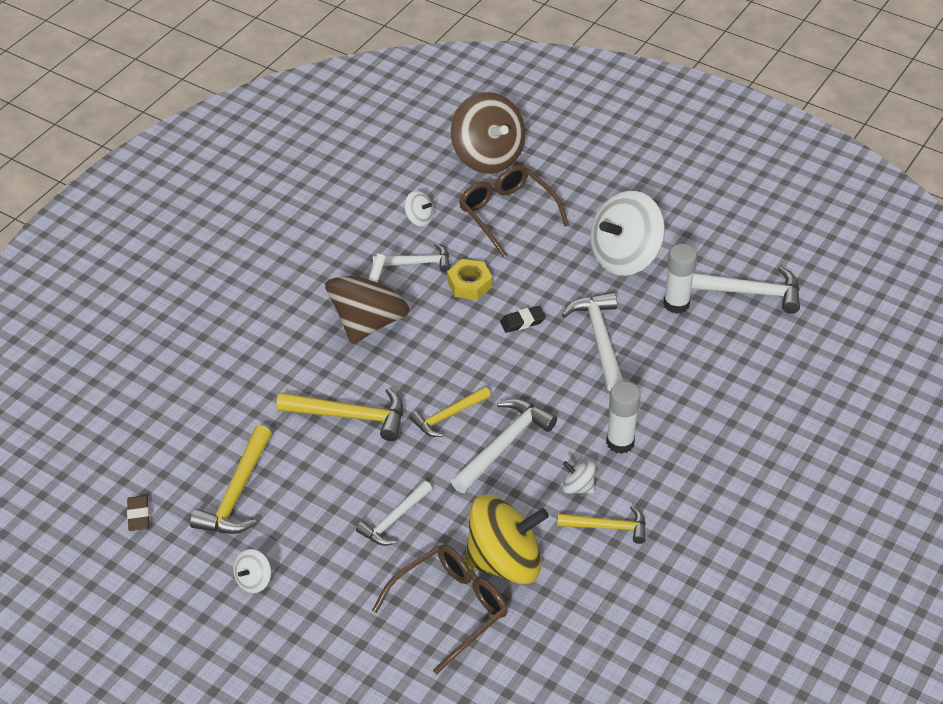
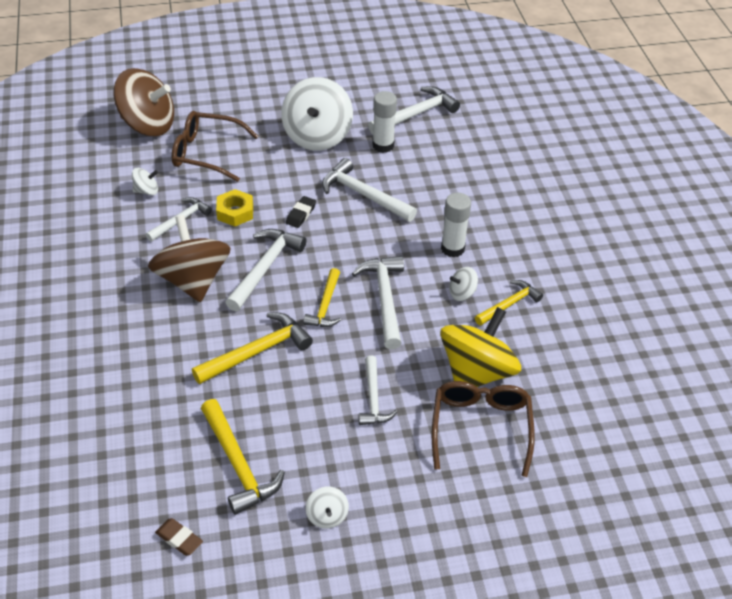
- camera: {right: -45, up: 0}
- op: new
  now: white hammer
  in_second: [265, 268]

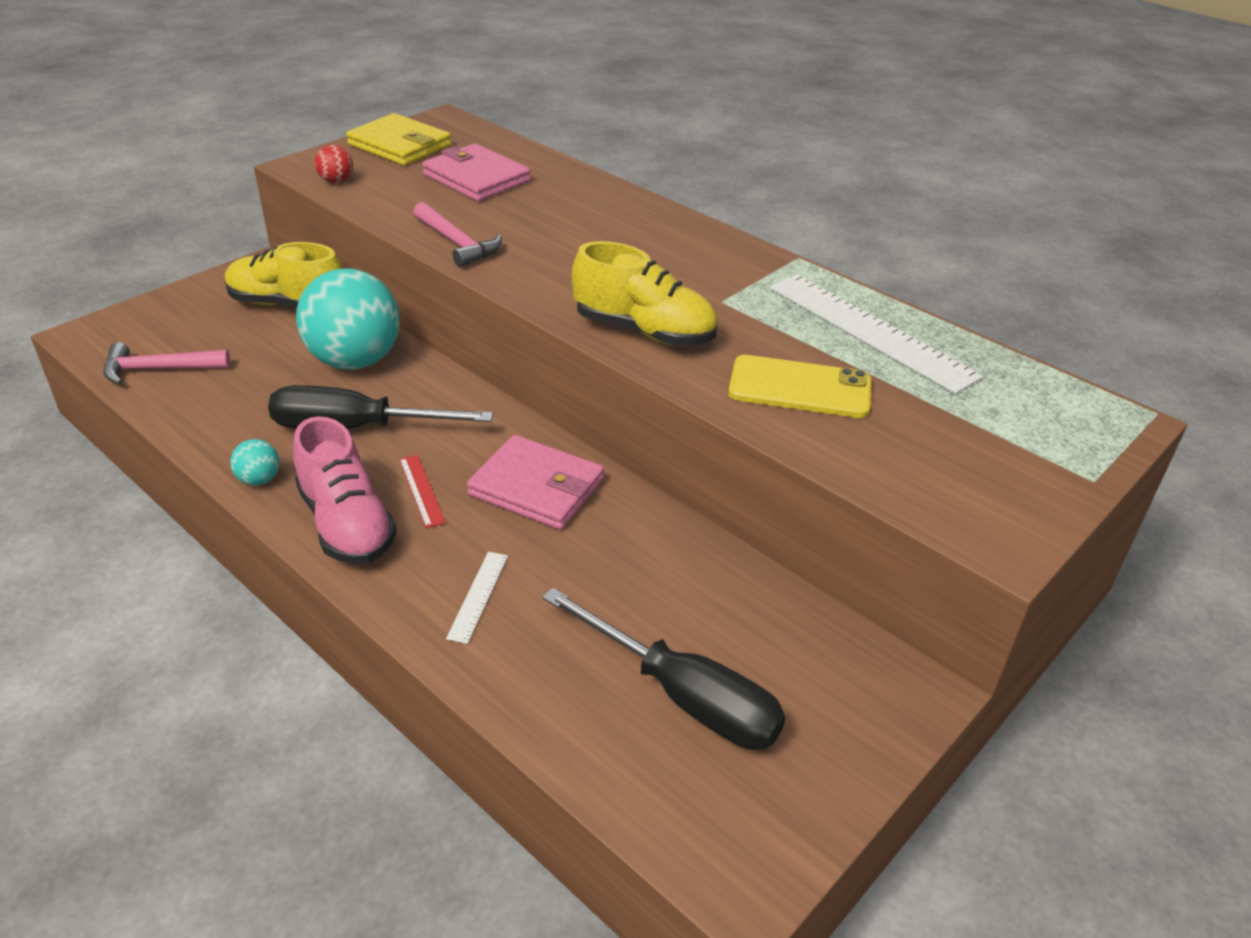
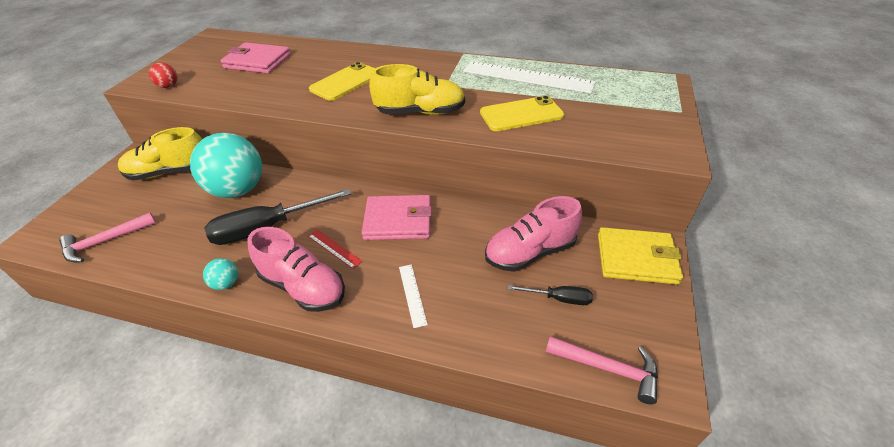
- camera: {right: -25, up: 5}
- op: shifted
  was: yellow wallet
  in_first: [399, 145]
  in_second: [636, 258]
- op: shifted
  was: pink hammer
  in_first: [457, 243]
  in_second: [607, 368]
- op: scaled
  was: black screwdriver
  in_first: [683, 695]
  in_second: [558, 298]
  ratio: 0.5
- op: new
  now: yellow phone
  in_second: [345, 82]
- op: new
  now: pink shoe
  in_second: [530, 252]

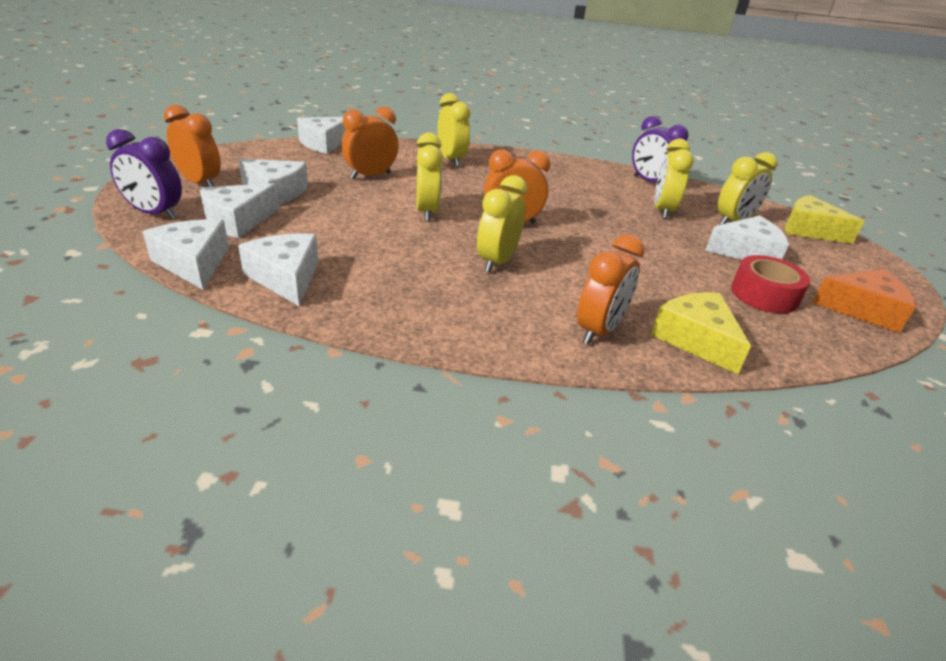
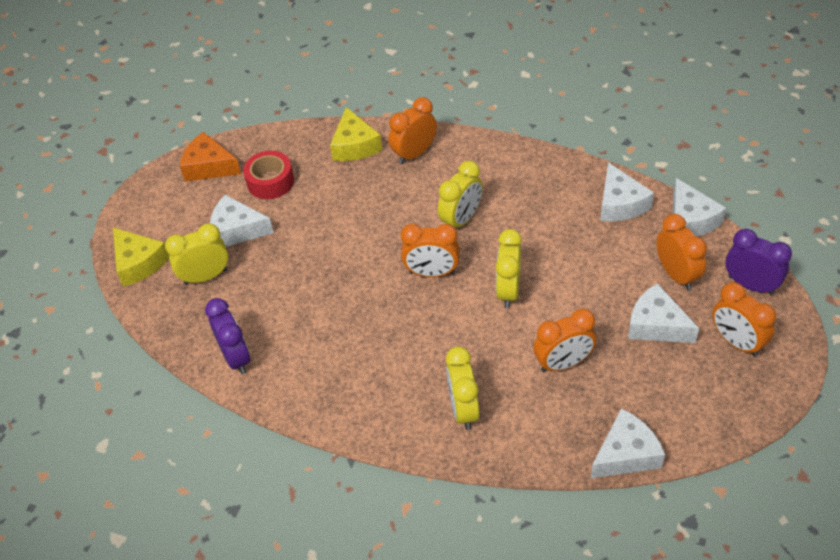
- camera: {right: -160, up: 15}
- op: swapped
  was: white cheese
  now: orange clock
  in_first: [238, 221]
  in_second: [676, 275]
- op: gone
  was: yellow clock
  in_first: [662, 210]

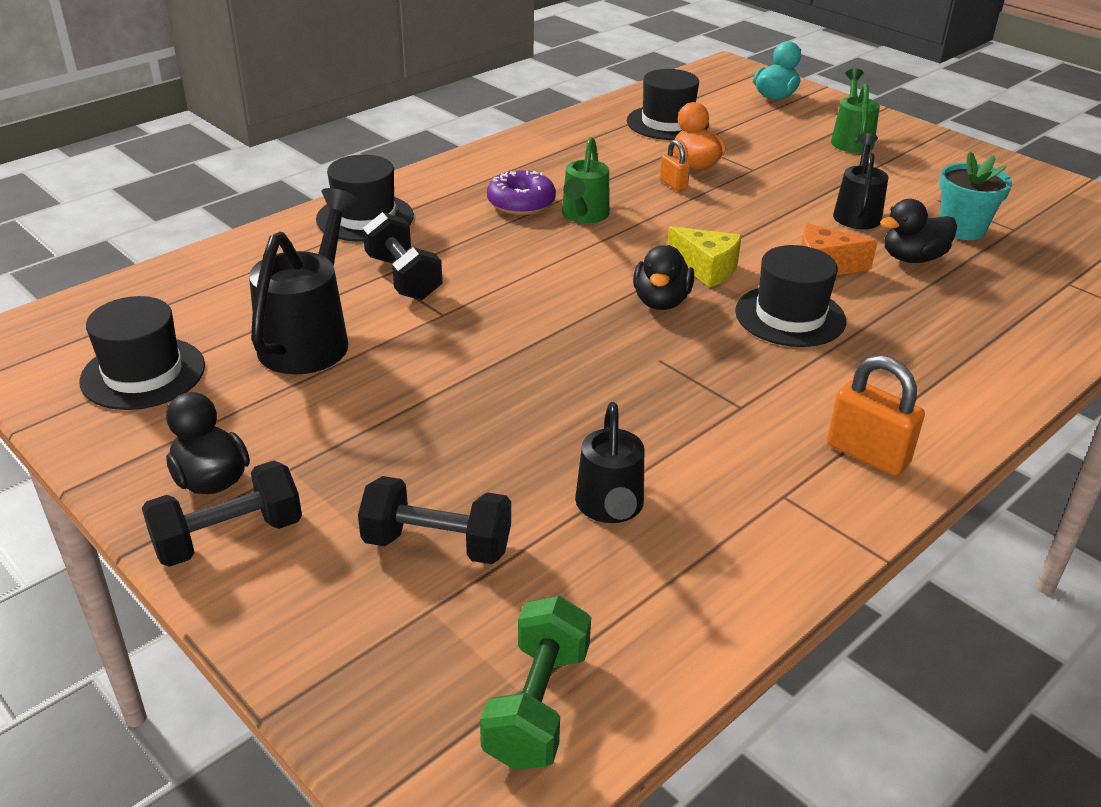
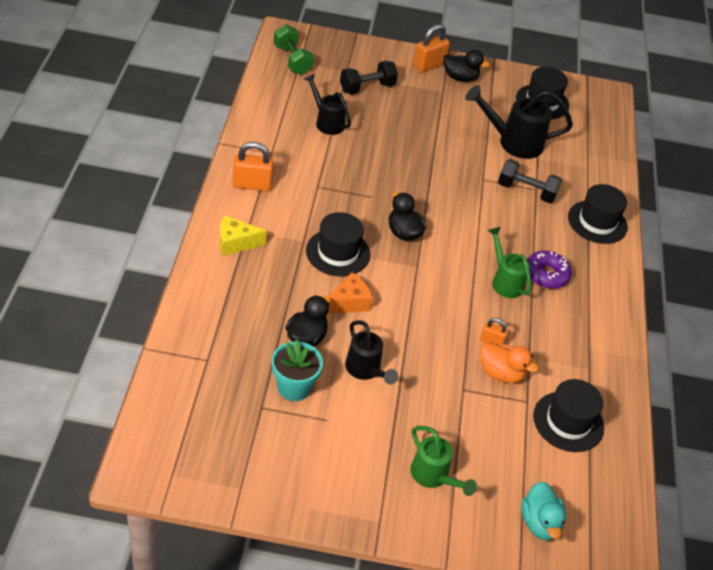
- camera: {right: 135, up: 10}
- op: swapped
  was: black dumbbell
  now: orange padlock
  in_first: [228, 537]
  in_second: [428, 65]
- op: rotated
  was: black watering can
  in_first: [310, 338]
  in_second: [513, 142]
  clockwise: 120
- op: shifted
  was: yellow cheese
  in_first: [706, 269]
  in_second: [236, 243]

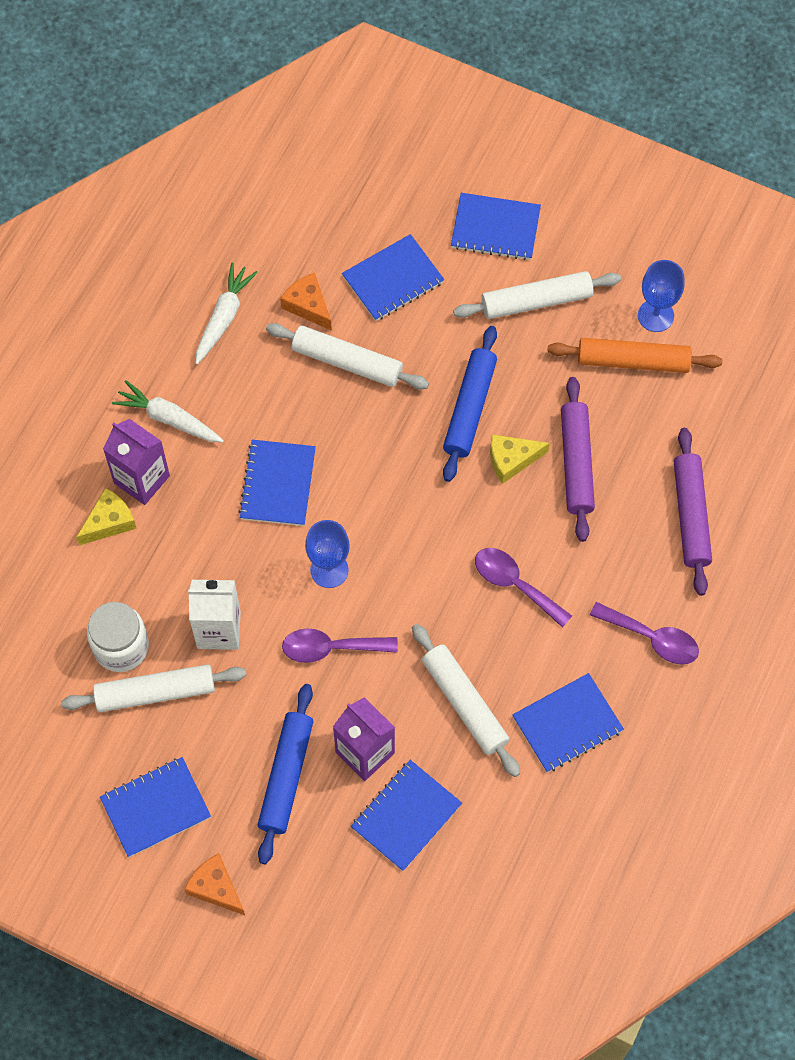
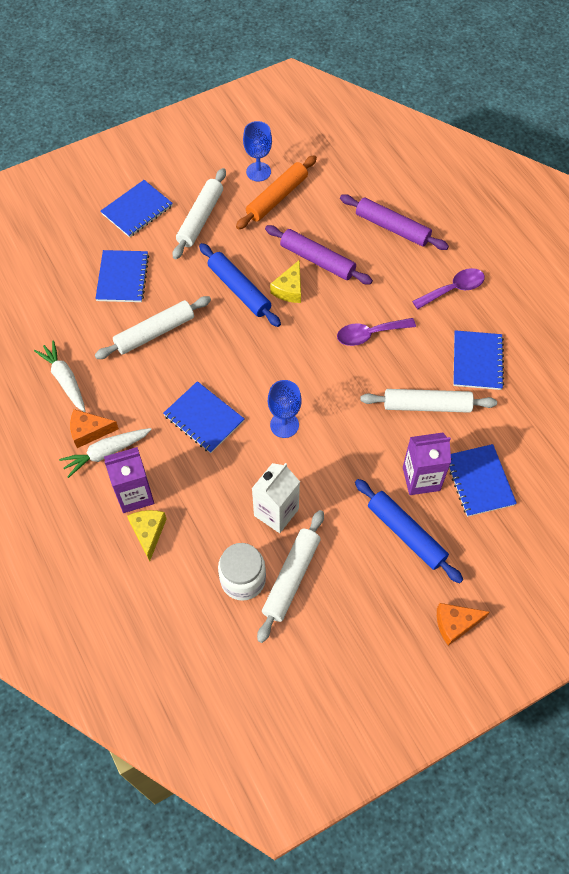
- camera: {right: -55, up: -5}
- op: gone
  was: blue notebook
  in_first: [156, 808]
- op: shifted
  was: orange cheese
  in_first: [308, 306]
  in_second: [89, 431]
- op: gone
  was: purple spoon
  in_first: [331, 648]

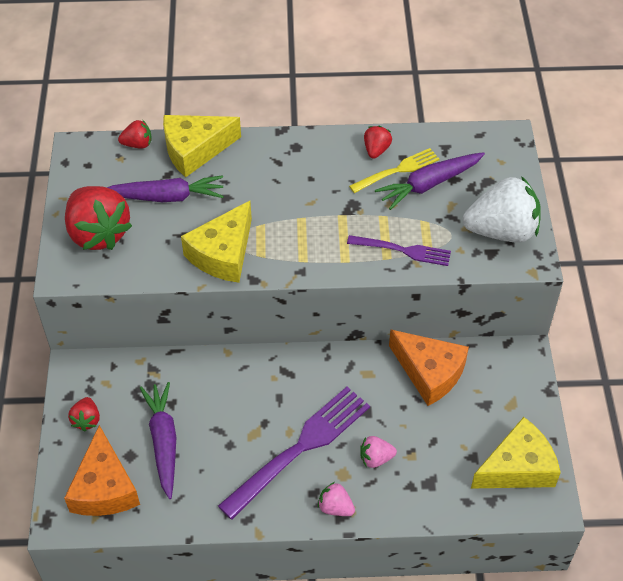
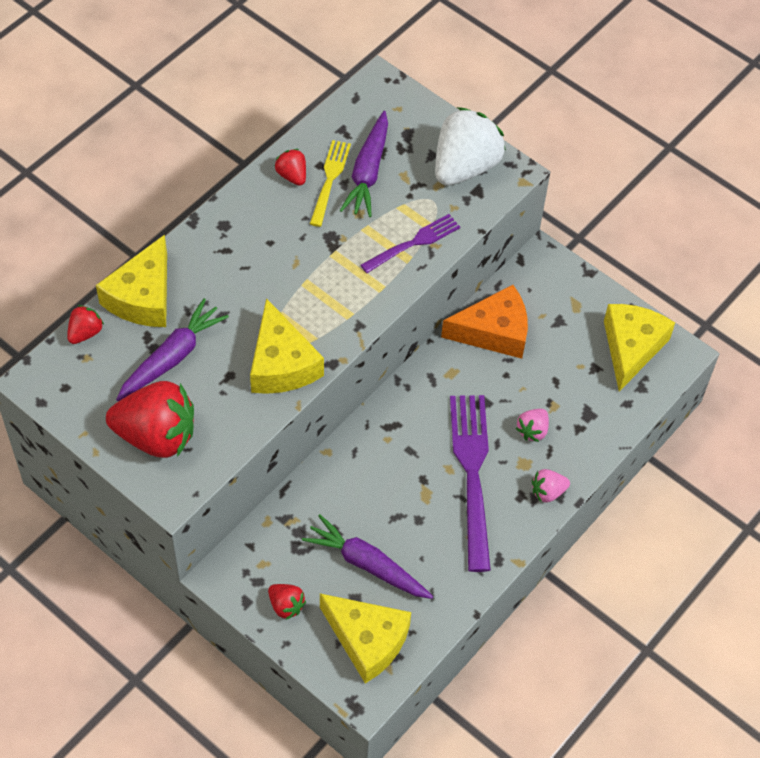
- camera: {right: -50, up: 5}
- op: repainted
  was: orange cheese
  now: yellow cheese
  in_first: [104, 487]
  in_second: [367, 640]

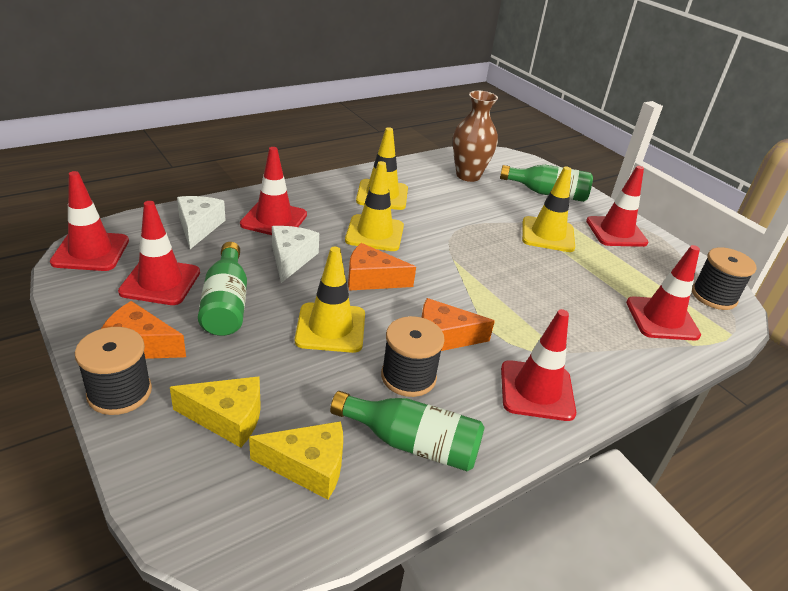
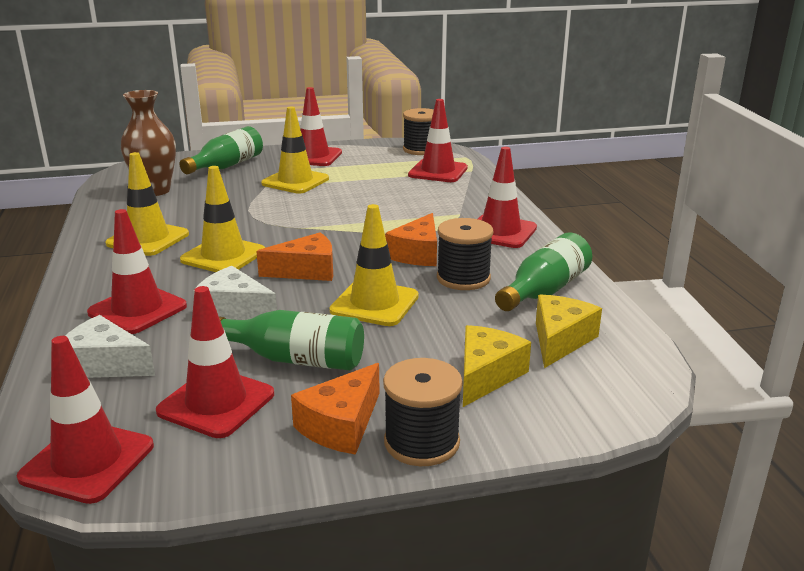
- camera: {right: -65, up: -10}
- op: rotated
  was: orange cheese
  in_first: [371, 279]
  in_second: [306, 271]
  clockwise: -135

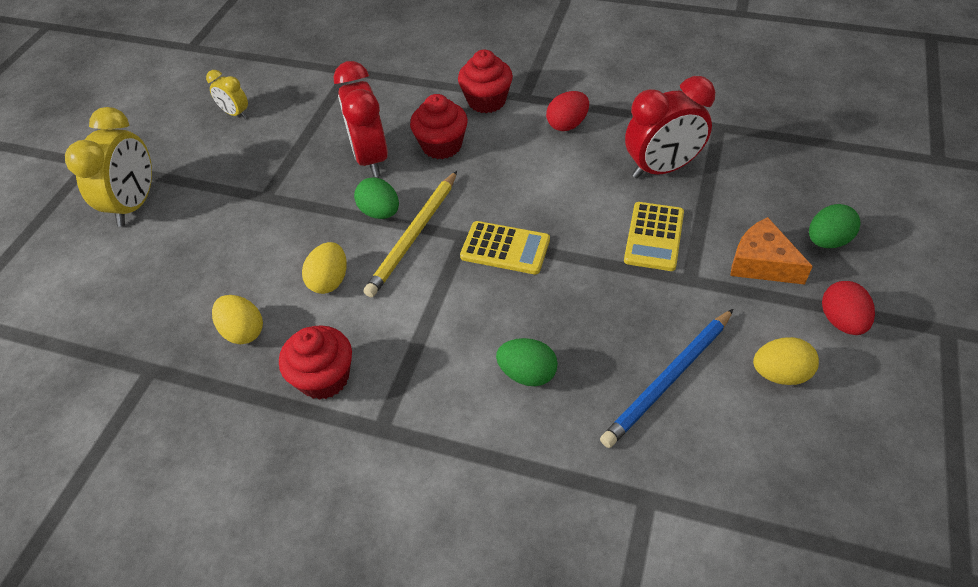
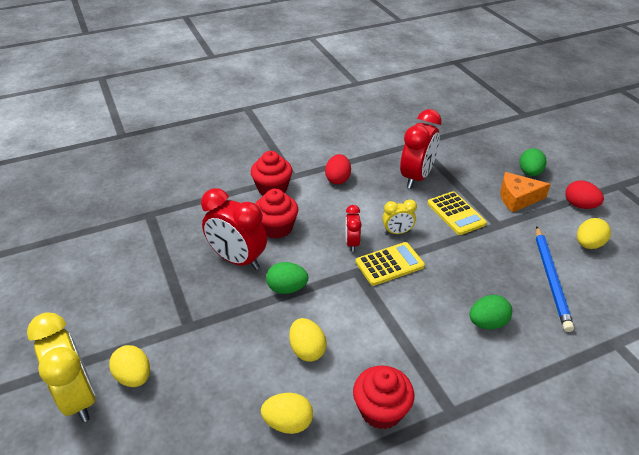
- camera: {right: -45, up: -10}
- op: shifted
  was: yellow clock
  in_first: [235, 113]
  in_second: [397, 232]
- op: gone
  was: yellow pencil
  in_first: [414, 236]
- op: new
  now: yellow egg
  in_second: [134, 377]
- op: new
  now: red clock
  in_second: [352, 243]

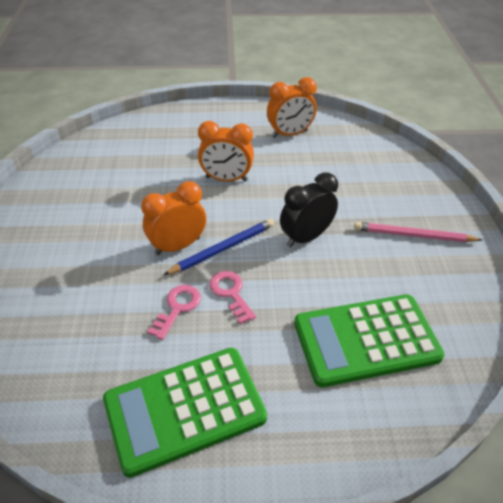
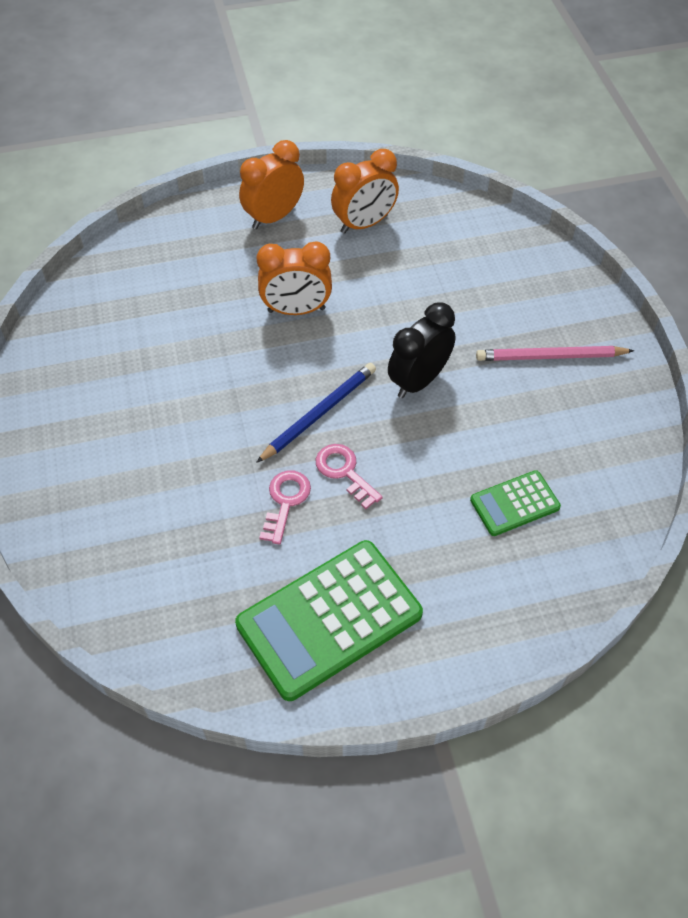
- camera: {right: -10, up: 10}
- op: shifted
  was: orange clock
  in_first: [177, 246]
  in_second: [274, 217]
- op: scaled
  was: green calculator
  in_first: [366, 340]
  in_second: [514, 504]
  ratio: 0.51

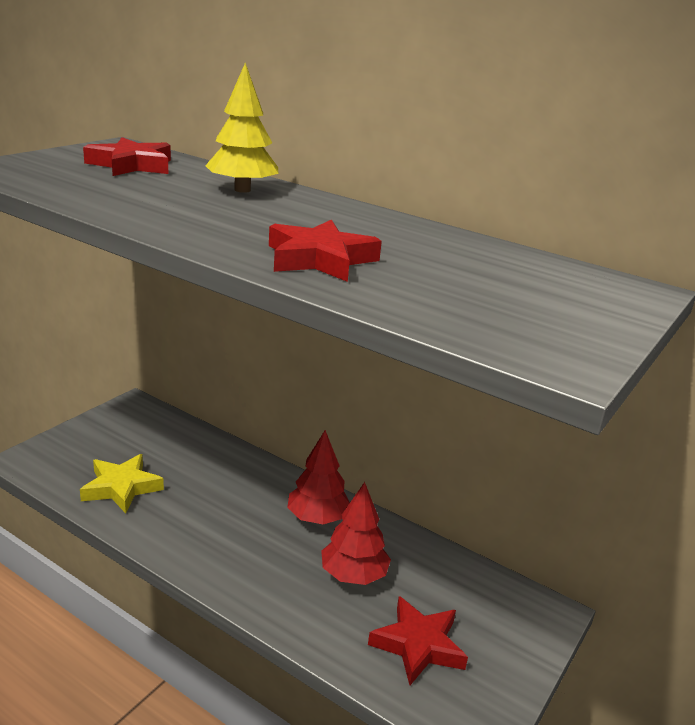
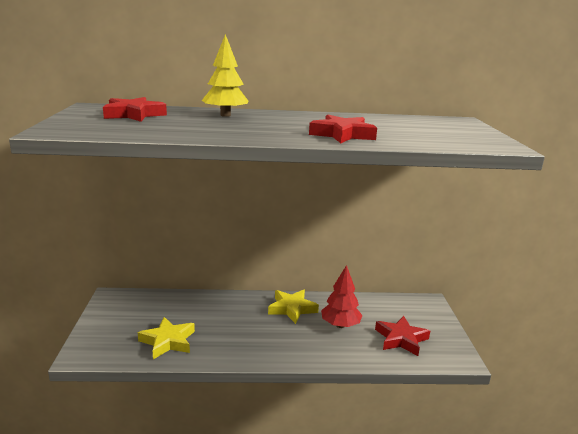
- camera: {right: -35, up: -5}
- op: swapped
  was: red tree
  now: yellow star
  in_first: [317, 518]
  in_second: [292, 309]

